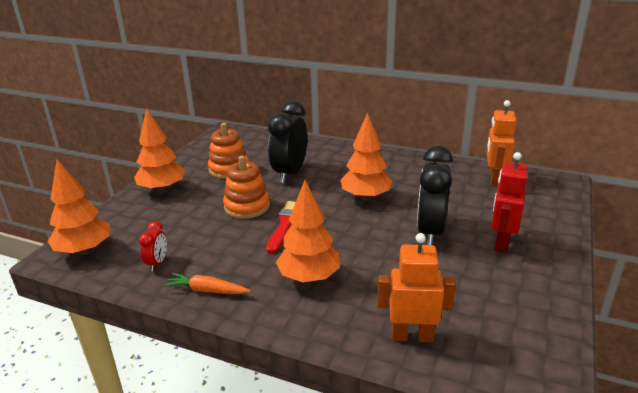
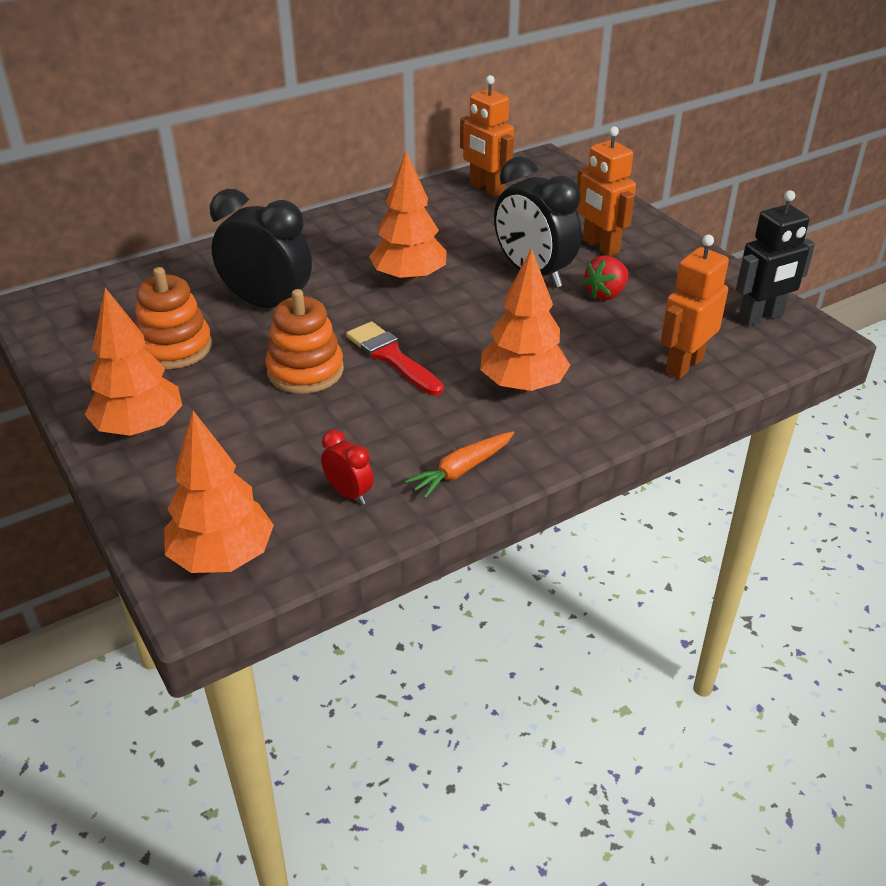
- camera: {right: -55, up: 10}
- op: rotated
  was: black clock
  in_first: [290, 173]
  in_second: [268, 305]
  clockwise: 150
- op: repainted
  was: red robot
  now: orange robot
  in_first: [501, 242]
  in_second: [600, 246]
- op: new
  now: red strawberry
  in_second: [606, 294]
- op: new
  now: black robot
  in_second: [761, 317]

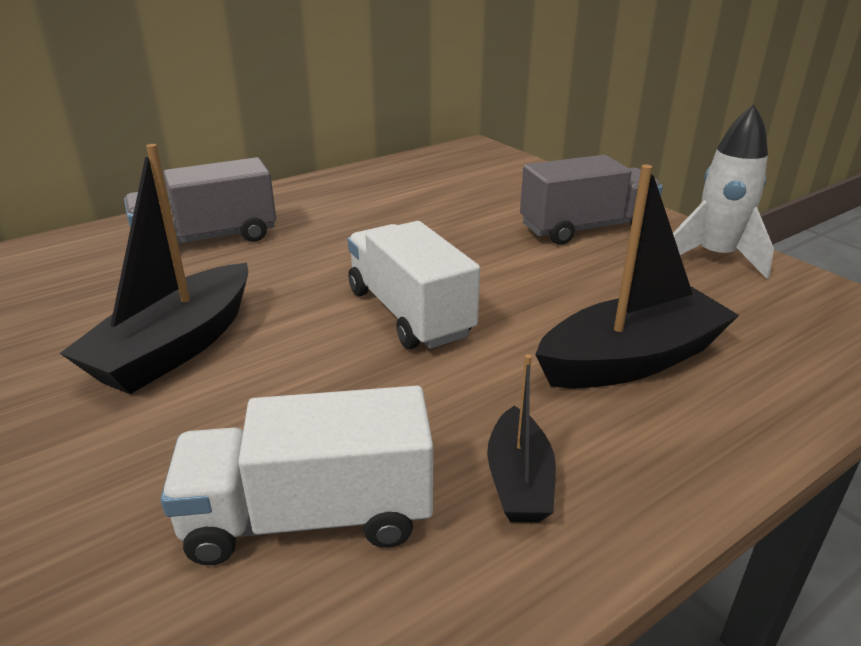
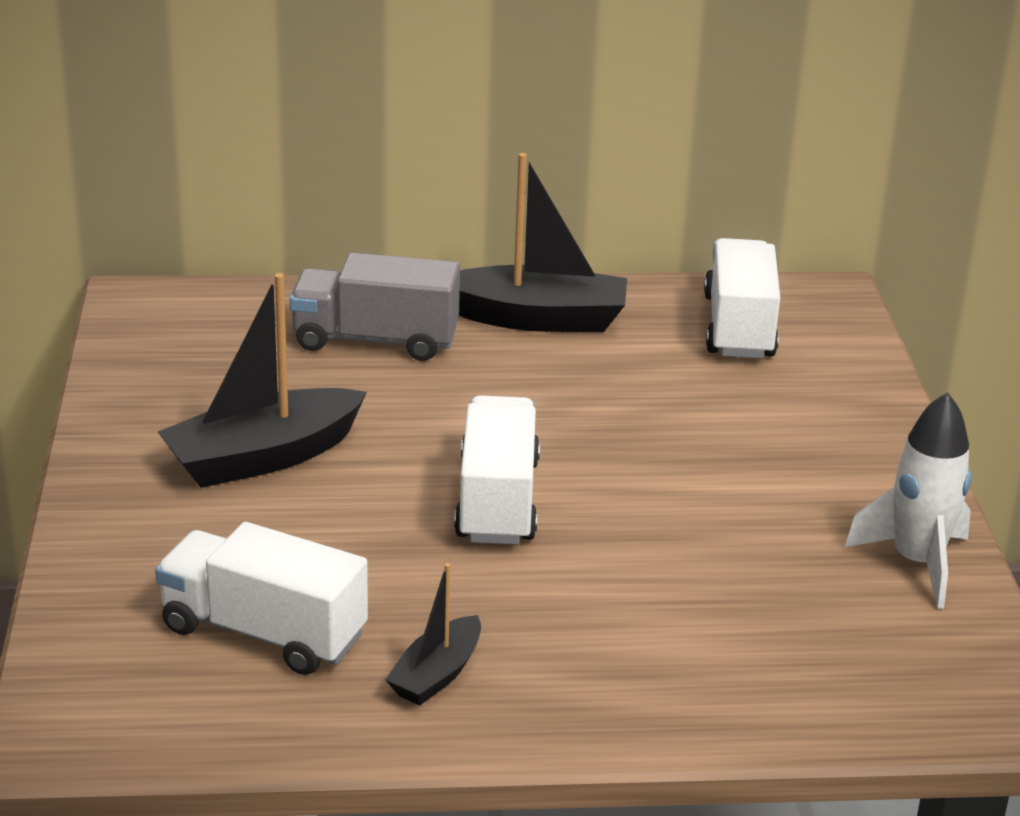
- camera: {right: 30, up: 0}
- op: gone
  was: grey truck
  in_first: [586, 228]
- op: shifted
  was: black boat
  in_first: [631, 360]
  in_second: [537, 318]
- op: new
  now: white truck
  in_second: [738, 327]

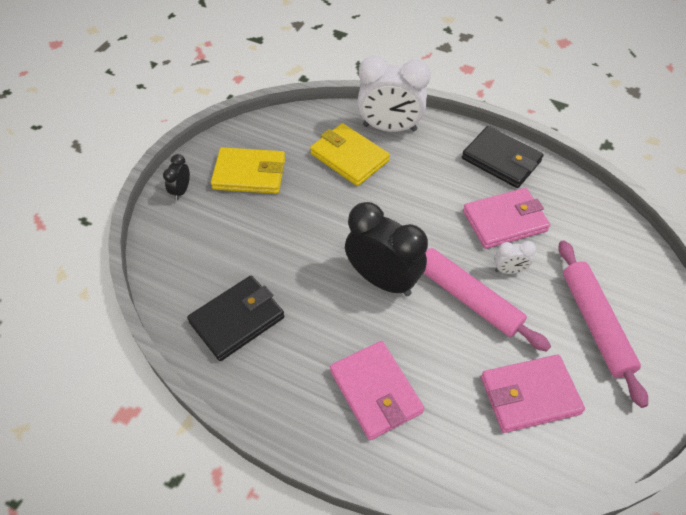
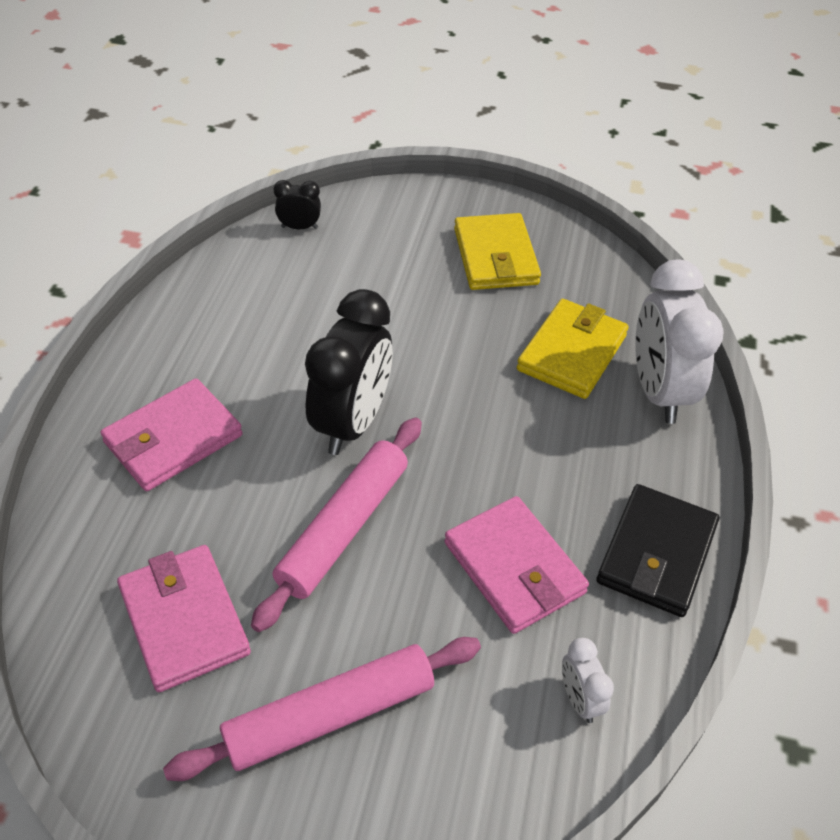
- camera: {right: 75, up: -5}
- op: shifted
  was: black clock
  in_first: [181, 191]
  in_second: [299, 227]
- op: gone
  was: black wallet
  in_first: [237, 320]
- op: shifted
  was: white clock
  in_first: [509, 270]
  in_second: [579, 699]

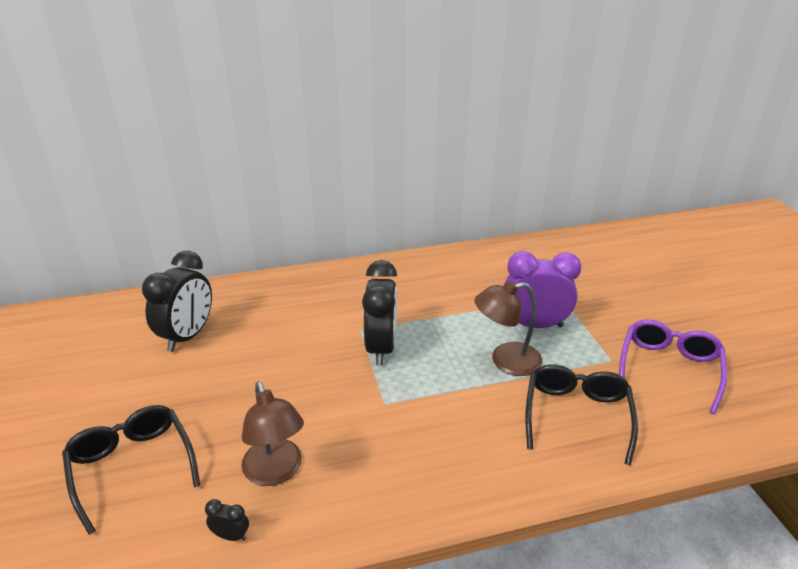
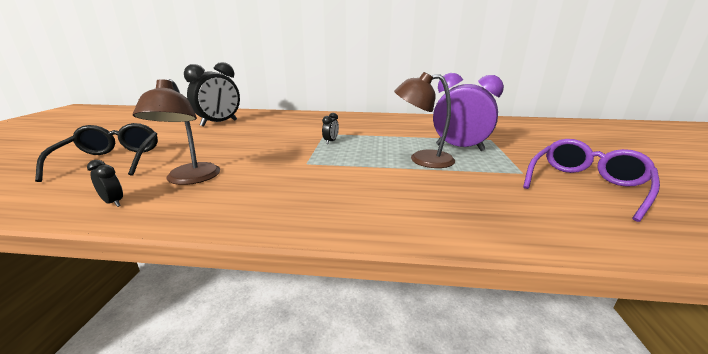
- camera: {right: 20, up: -10}
- op: scaled
  was: black clock
  in_first: [381, 348]
  in_second: [331, 141]
  ratio: 0.41
- op: gone
  was: black glasses
  in_first: [576, 415]

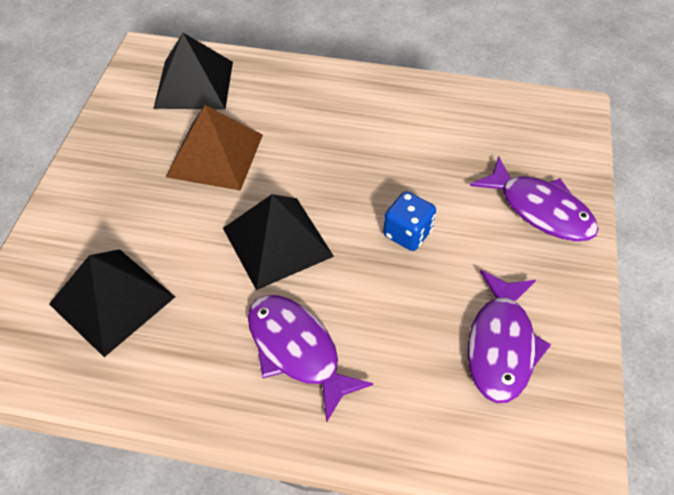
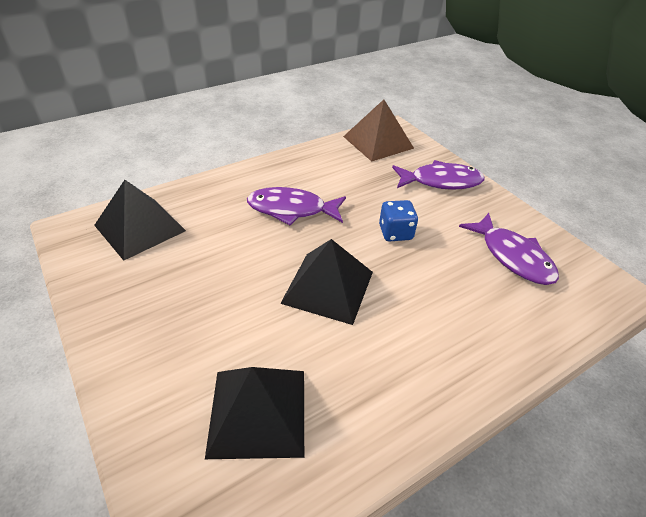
- camera: {right: -45, up: -10}
- op: shifted
  was: brown pyramid
  in_first: [215, 155]
  in_second: [378, 142]
- op: shifted
  was: purple fish
  in_first: [297, 350]
  in_second: [291, 209]

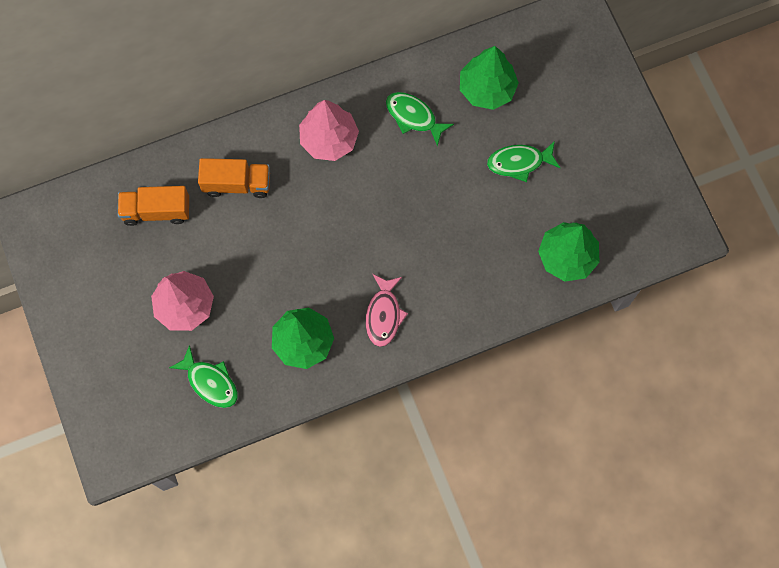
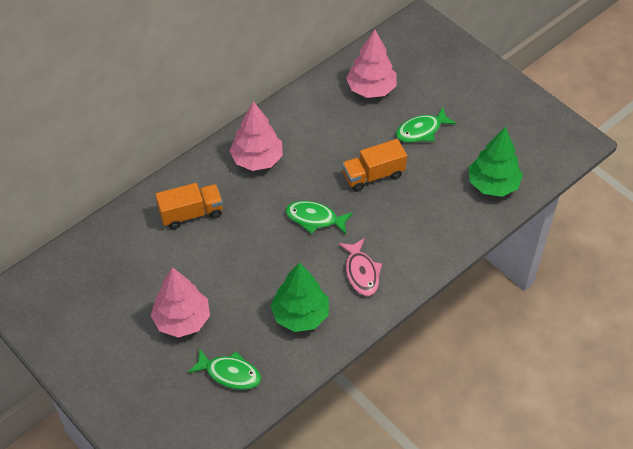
- camera: {right: -20, up: -20}
- op: shifted
  was: orange truck
  in_first: [156, 211]
  in_second: [373, 175]
- op: shifted
  was: green fish
  in_first: [413, 117]
  in_second: [314, 219]
- op: repainted
  was: green tree
  now: pink tree
  in_first: [487, 89]
  in_second: [371, 89]

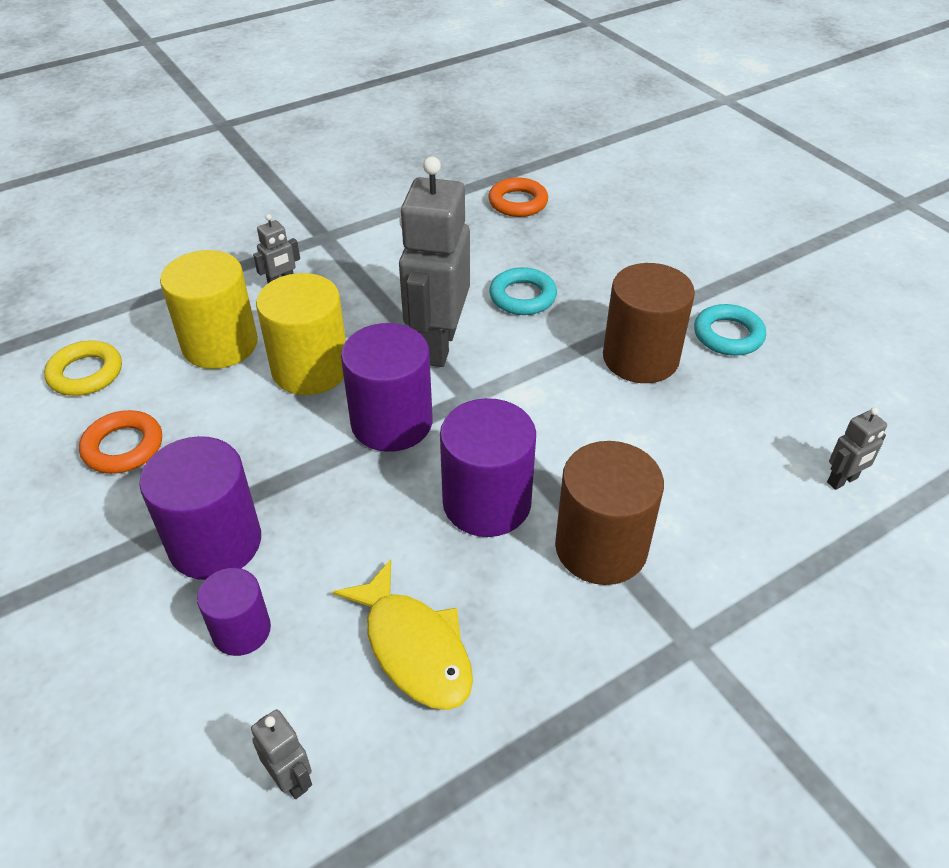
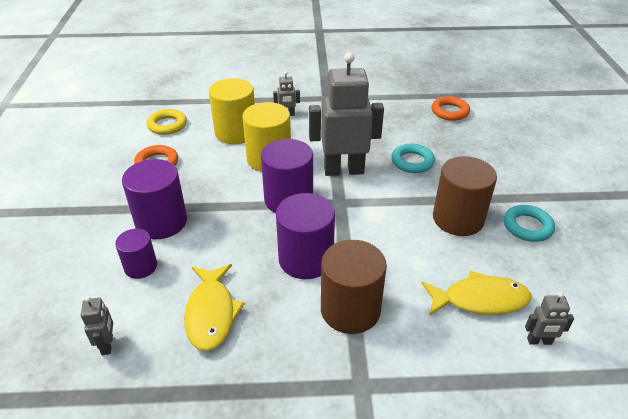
- camera: {right: 30, up: -5}
- op: rotated
  was: grey robot
  in_first: [437, 345]
  in_second: [343, 170]
  clockwise: 45
- op: new
  now: yellow fish
  in_second: [480, 300]

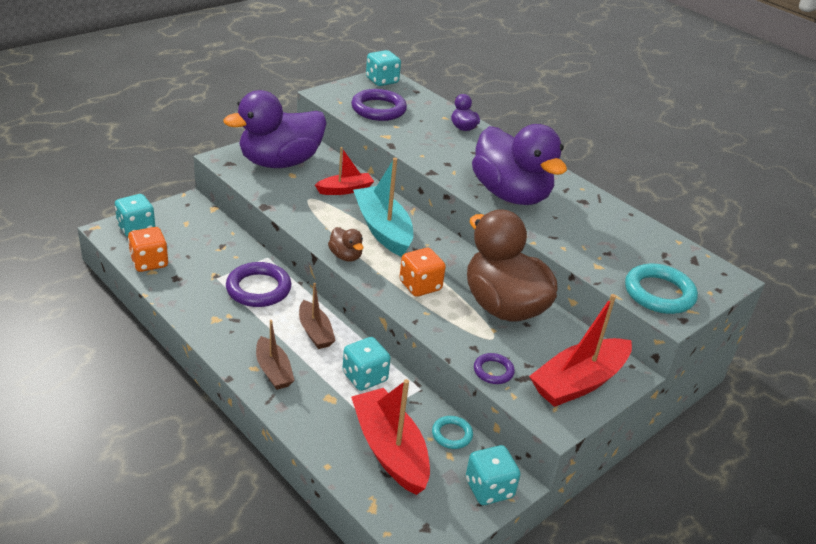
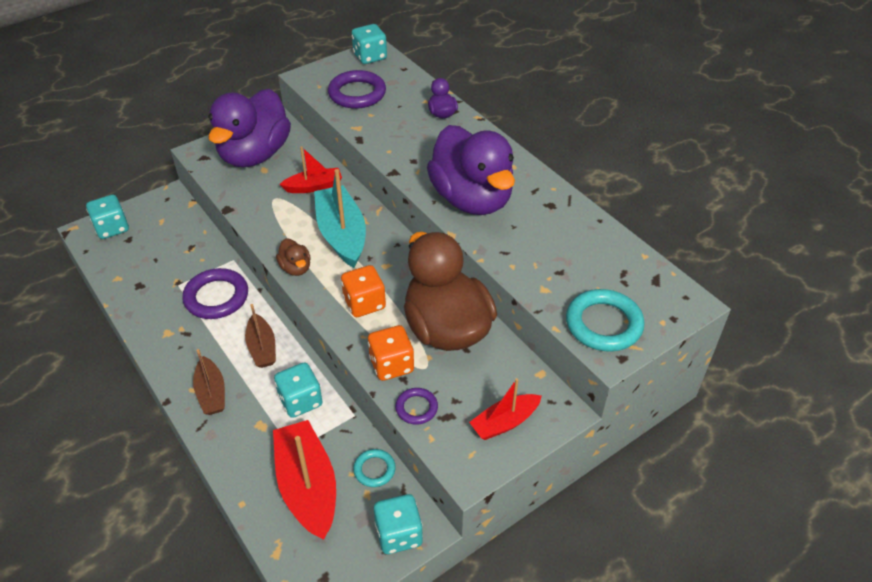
- camera: {right: 10, up: 10}
- op: shifted
  was: orange dice
  in_first: [149, 262]
  in_second: [391, 365]
- op: rotated
  was: purple duck
  in_first: [280, 162]
  in_second: [254, 155]
  clockwise: -45
- op: scaled
  was: red boat
  in_first: [579, 382]
  in_second: [505, 422]
  ratio: 0.59

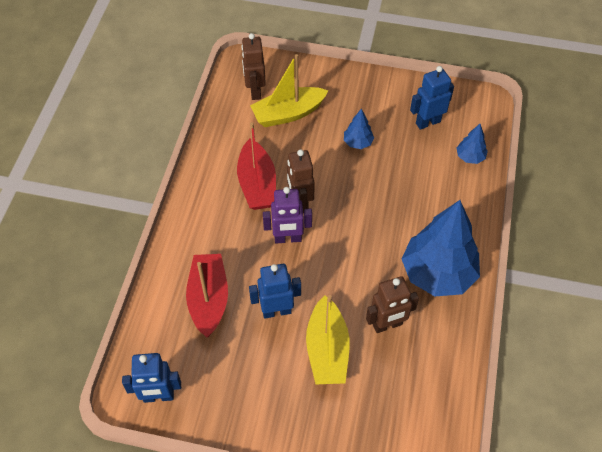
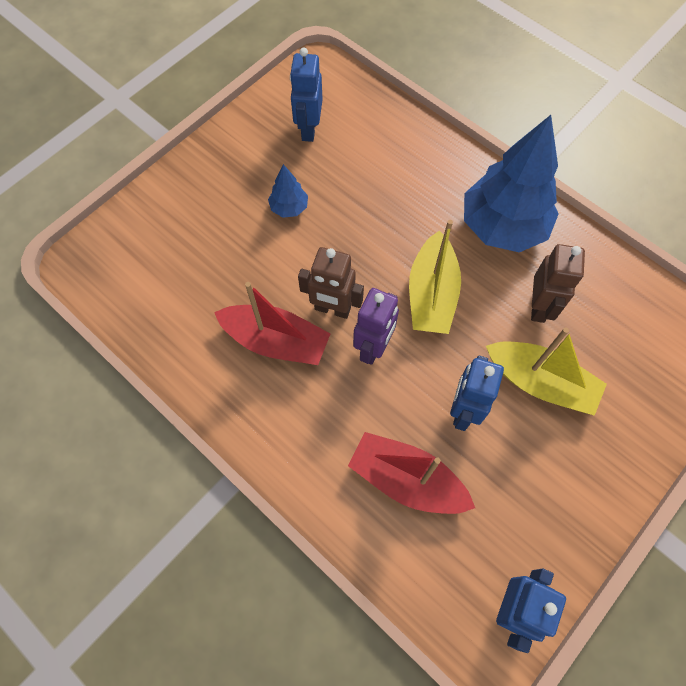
- camera: {right: -60, up: 10}
- op: gone
  was: brown robot
  in_first: [255, 91]
- op: shifted
  was: yellow boat
  in_first: [288, 113]
  in_second: [431, 294]
- op: gone
  was: blue tree
  in_first: [470, 157]

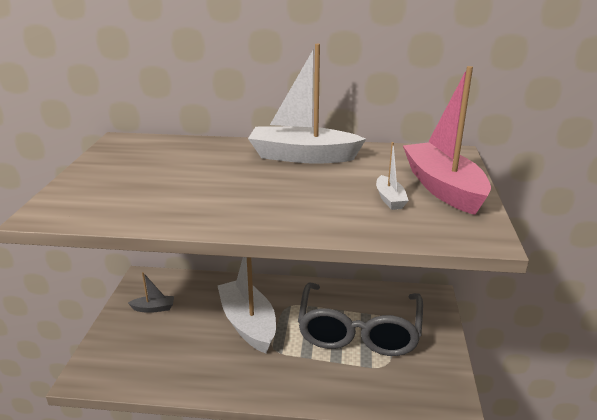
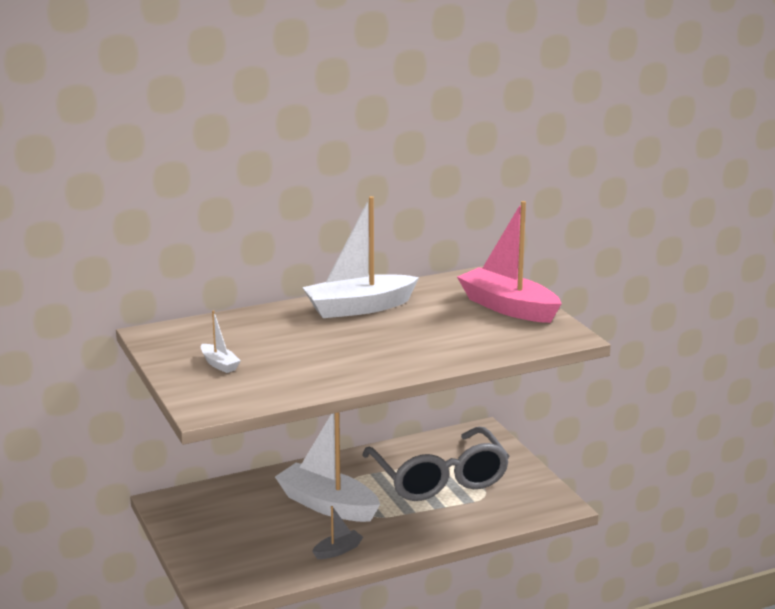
- camera: {right: -30, up: -5}
- op: shifted
  was: grey boat
  in_first: [153, 308]
  in_second: [338, 551]
- op: shifted
  was: white boat
  in_first: [390, 199]
  in_second: [219, 364]

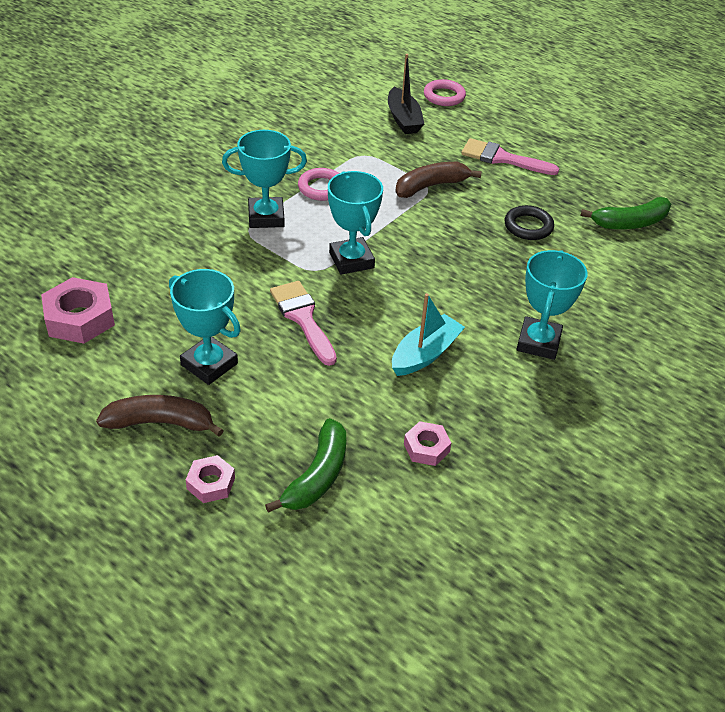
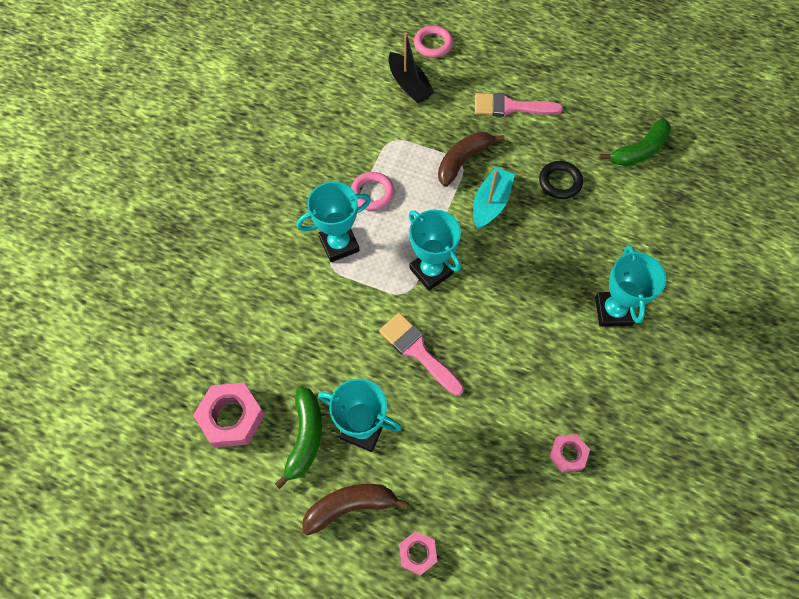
- camera: {right: -15, up: 20}
- op: shifted
  was: green banana
  in_first: [317, 475]
  in_second: [305, 437]
- op: shifted
  was: turquoise boat
  in_first: [425, 354]
  in_second: [490, 203]

